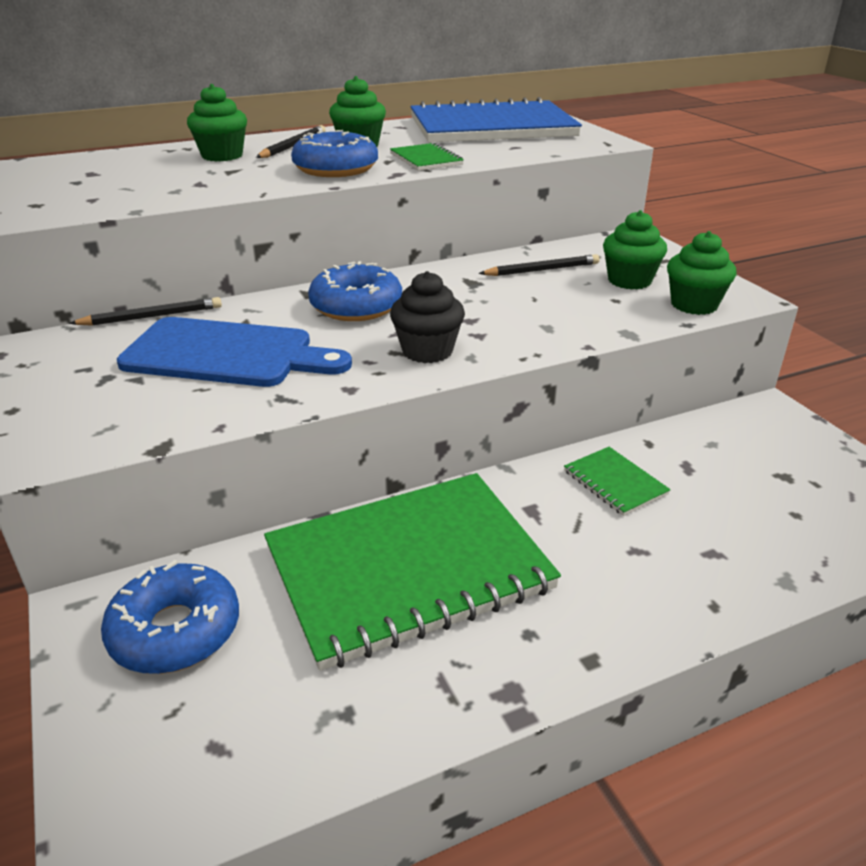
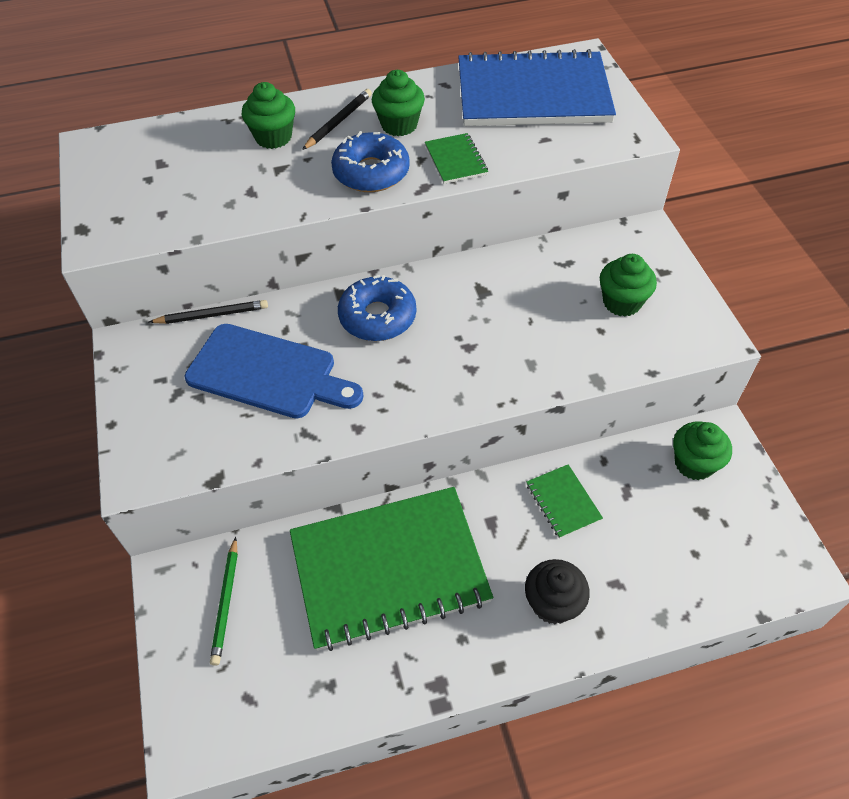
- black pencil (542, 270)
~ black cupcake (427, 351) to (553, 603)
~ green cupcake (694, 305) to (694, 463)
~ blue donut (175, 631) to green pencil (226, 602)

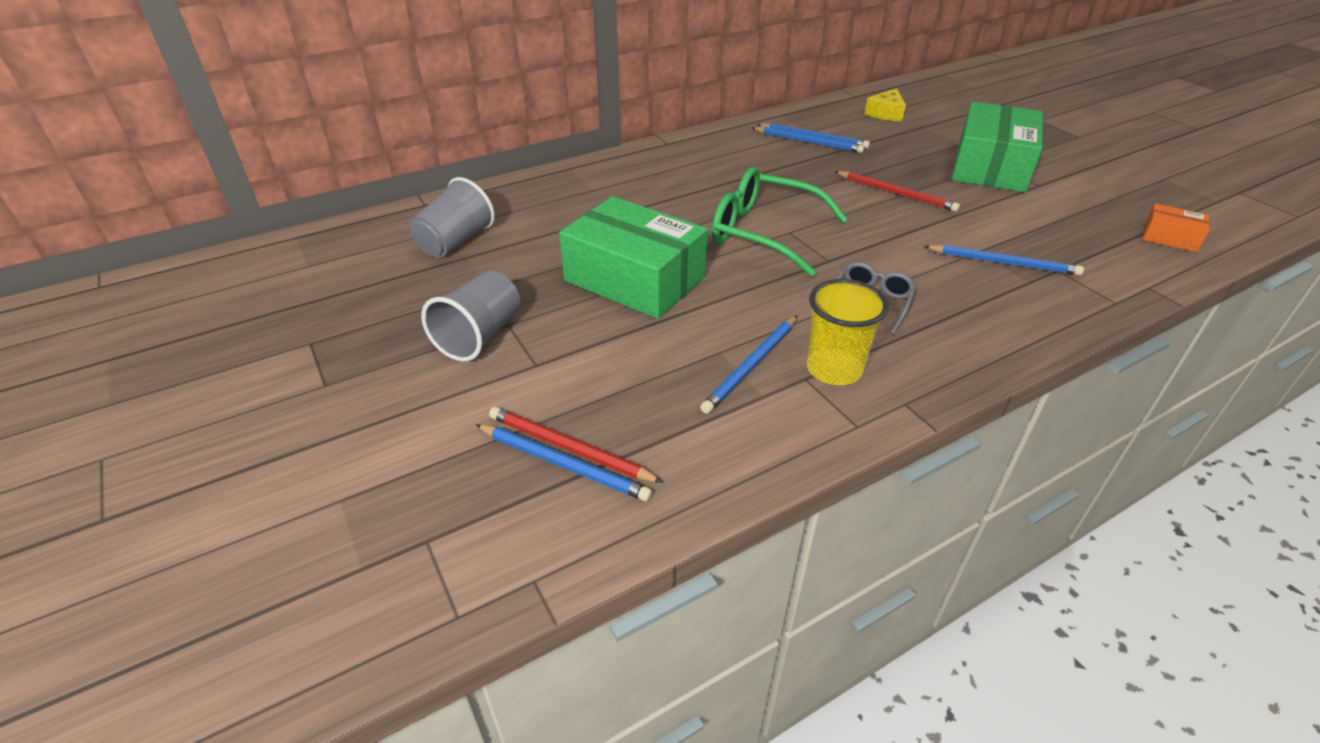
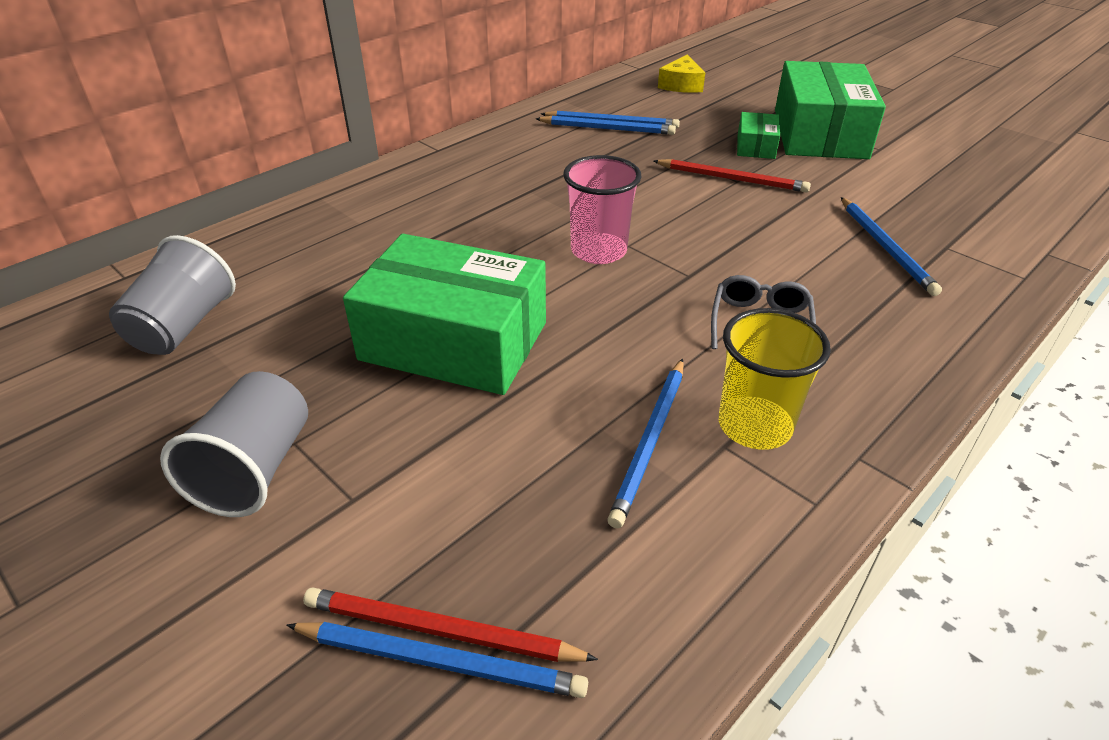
- orange box (1169, 237)
+ green box (756, 146)
~ green glasses (764, 233) to pink cup (598, 251)
~ blue pencil (1003, 263) = (885, 248) 75 degrees clockwise

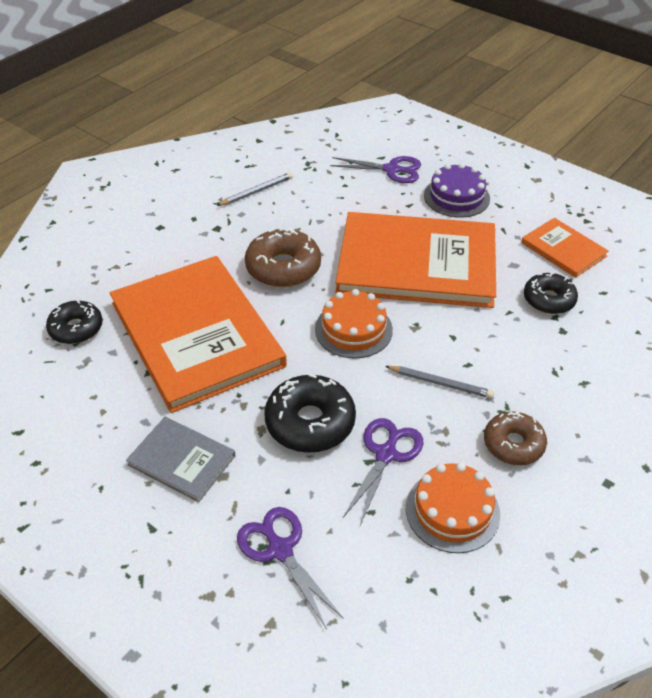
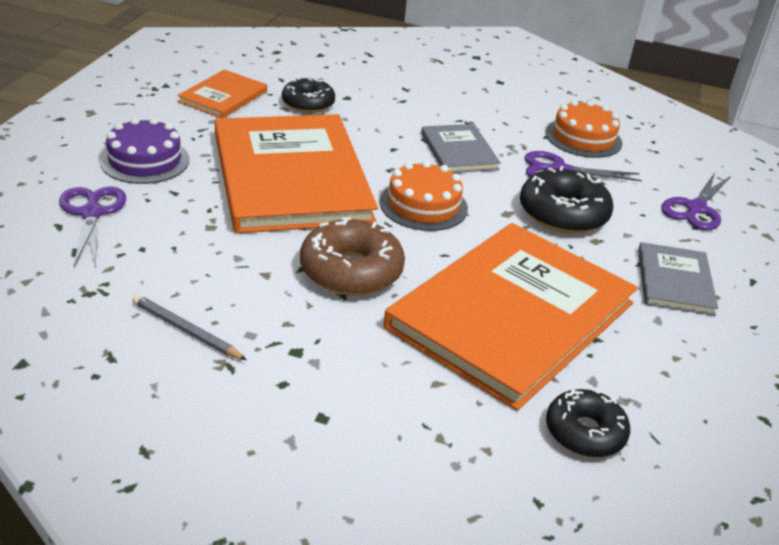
- brown donut (513, 444)
~ grey pencil (440, 383) to grey book (459, 151)

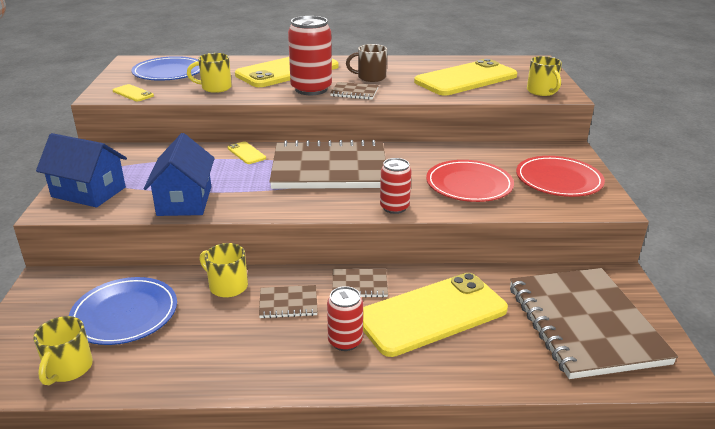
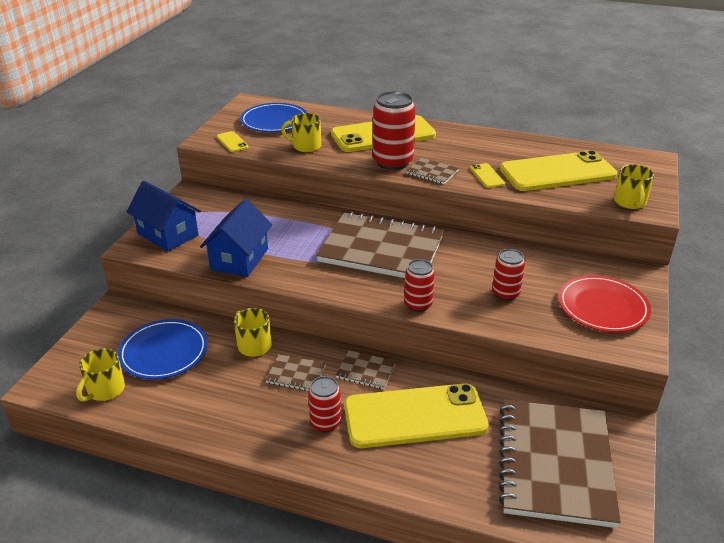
- brown mug (370, 77)
~ yellow phone (246, 153) to (487, 176)
~ red plate (469, 184) to red can (505, 293)

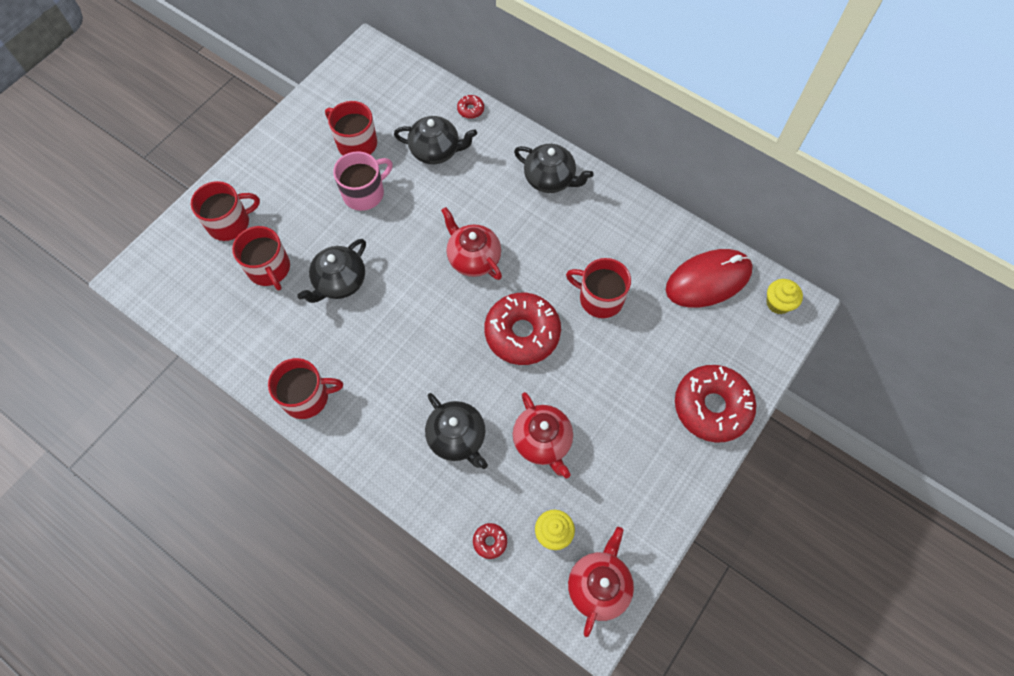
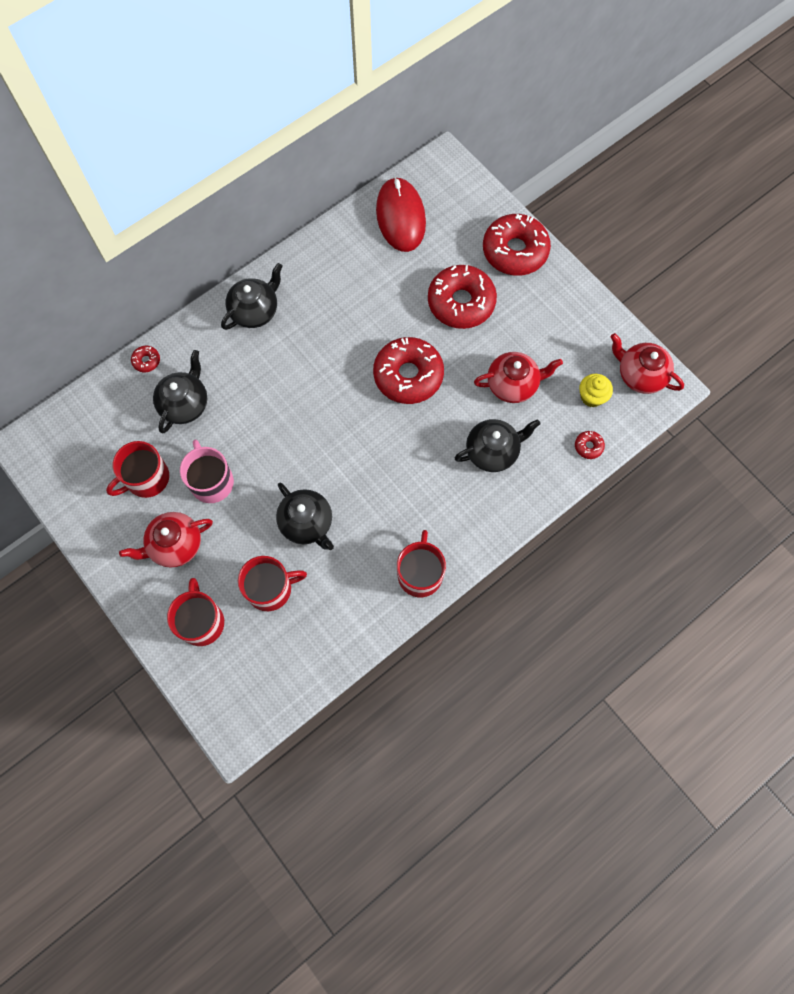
- red mug (599, 298)
- yellow cupcake (778, 303)
+ red donut (461, 302)
~ red teapot (473, 258) to (175, 545)

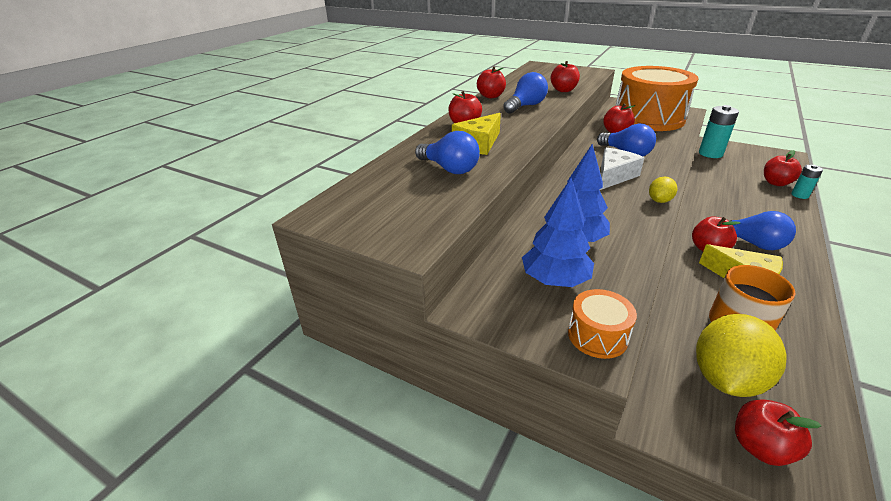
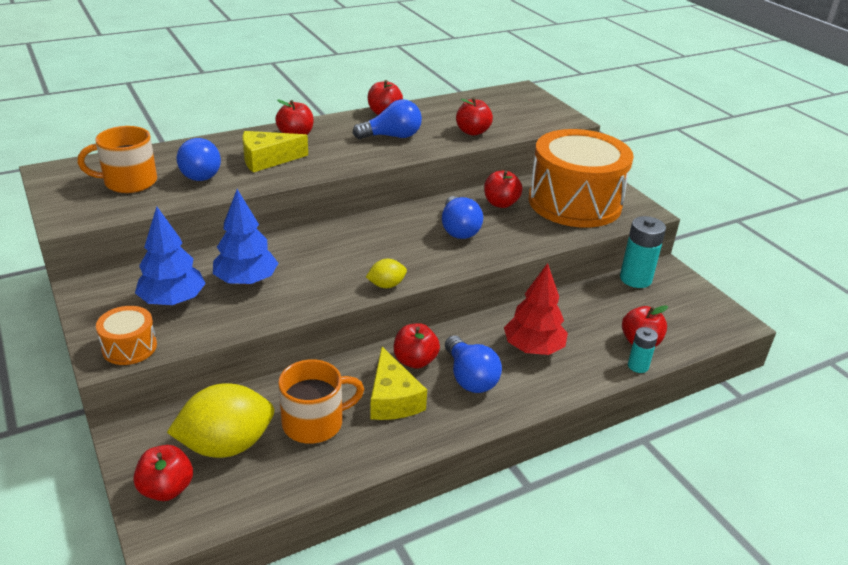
- white cheese (614, 176)
+ orange mug (129, 182)
+ red tree (533, 348)

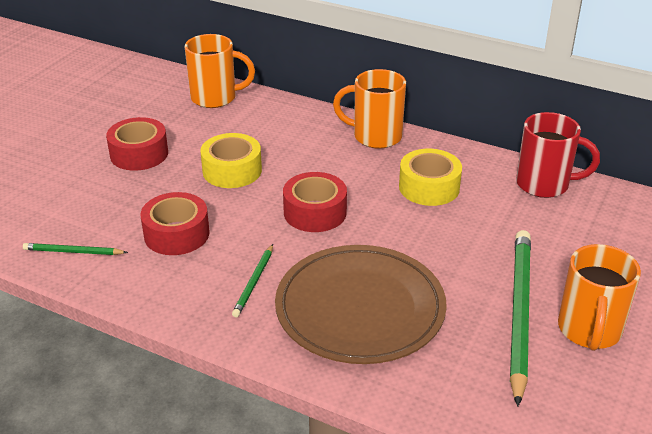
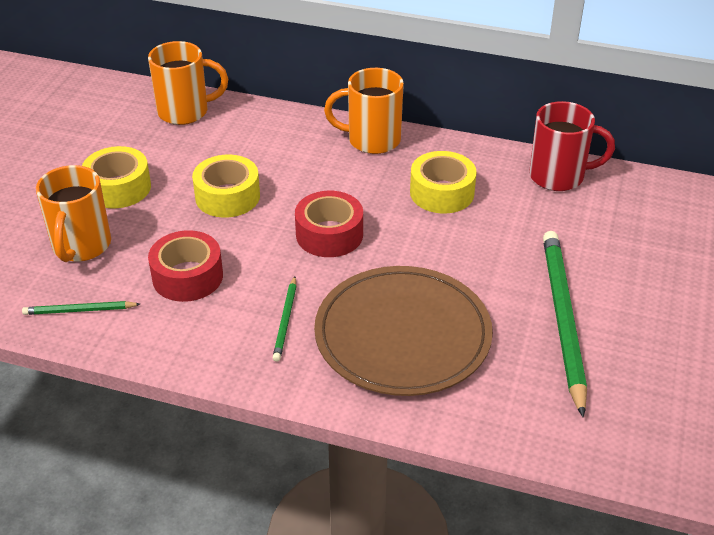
~ orange mug (589, 331) to (81, 246)
~ red tape (139, 154) to yellow tape (118, 188)

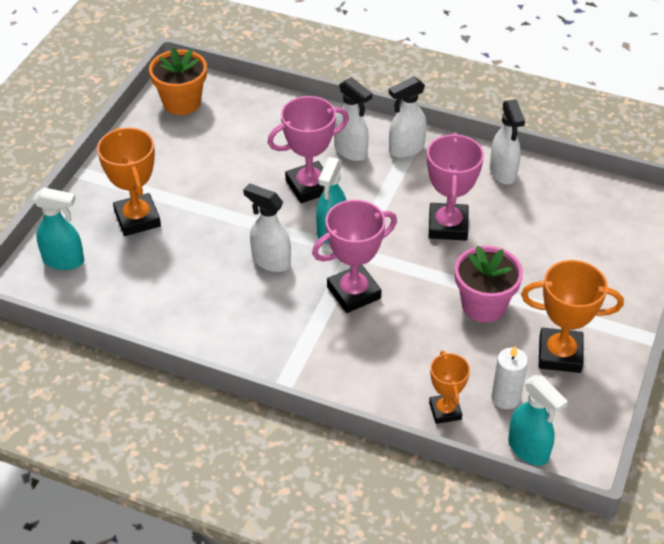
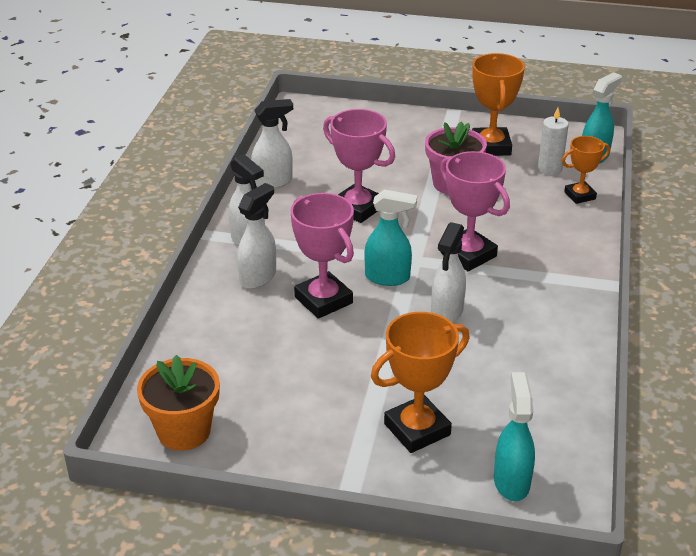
~ pink trophy (448, 226) = (358, 208) 45 degrees clockwise

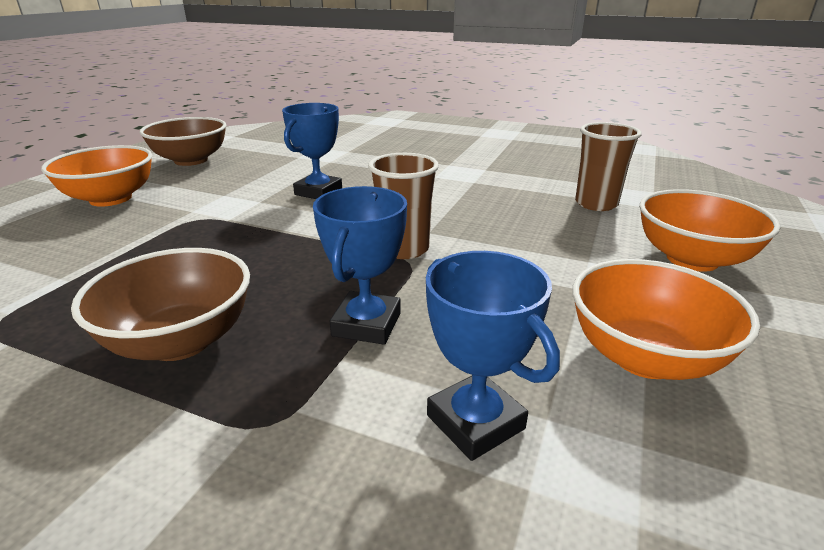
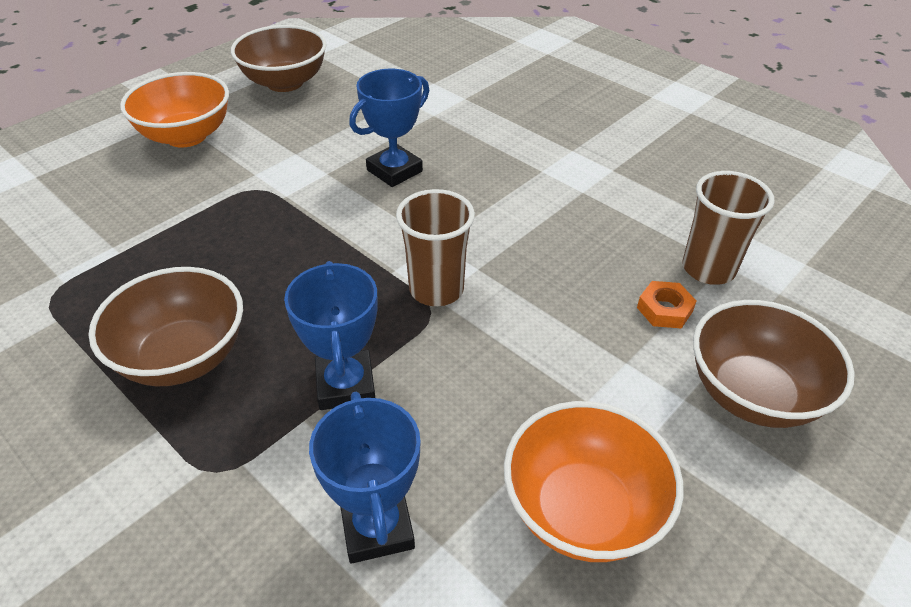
+ orange nut (664, 309)
~ orange bowl (692, 259) to brown bowl (752, 394)
~ blue trophy (366, 324) = (345, 385) 45 degrees counterclockwise

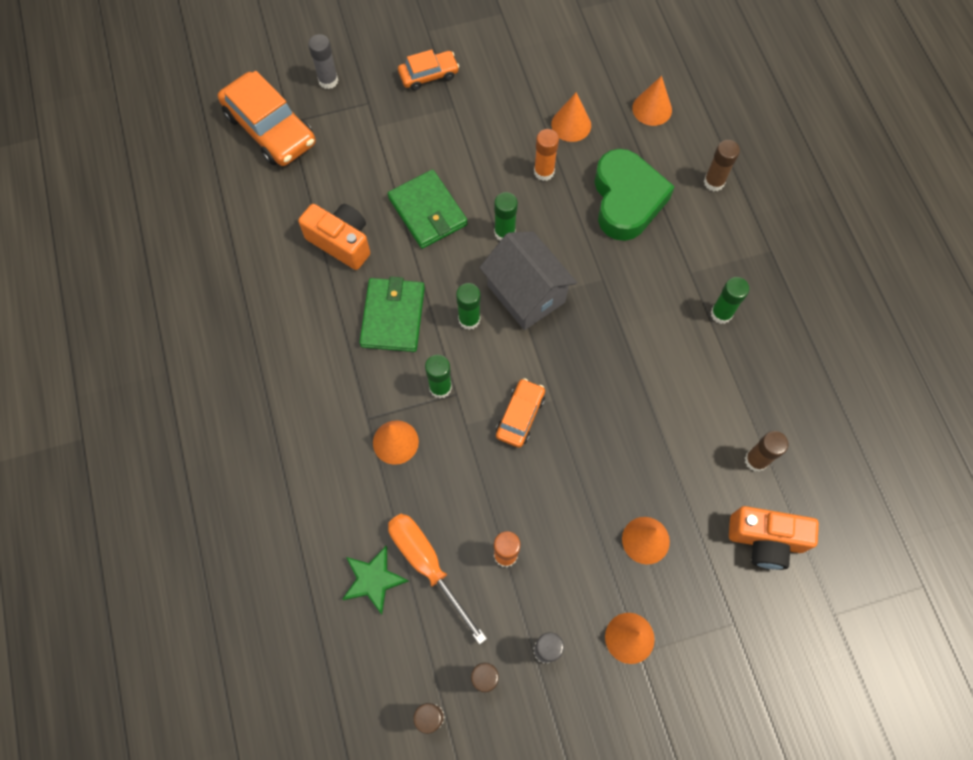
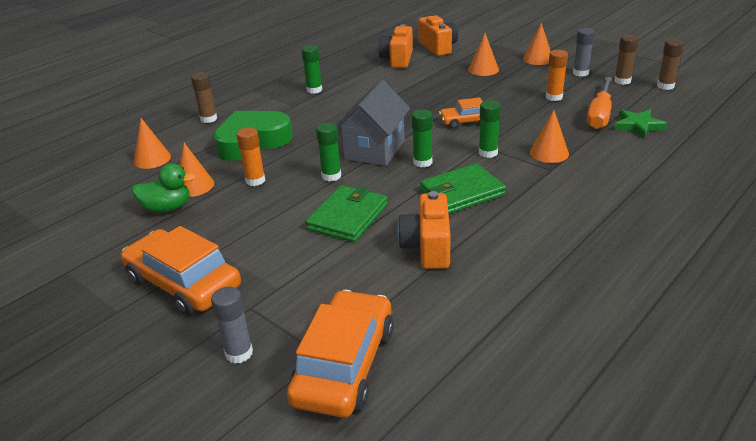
+ green duck (167, 208)
~ brown glue stick (756, 460) to orange camera (397, 59)
~ orange car (428, 75) = (183, 283) x1.80

